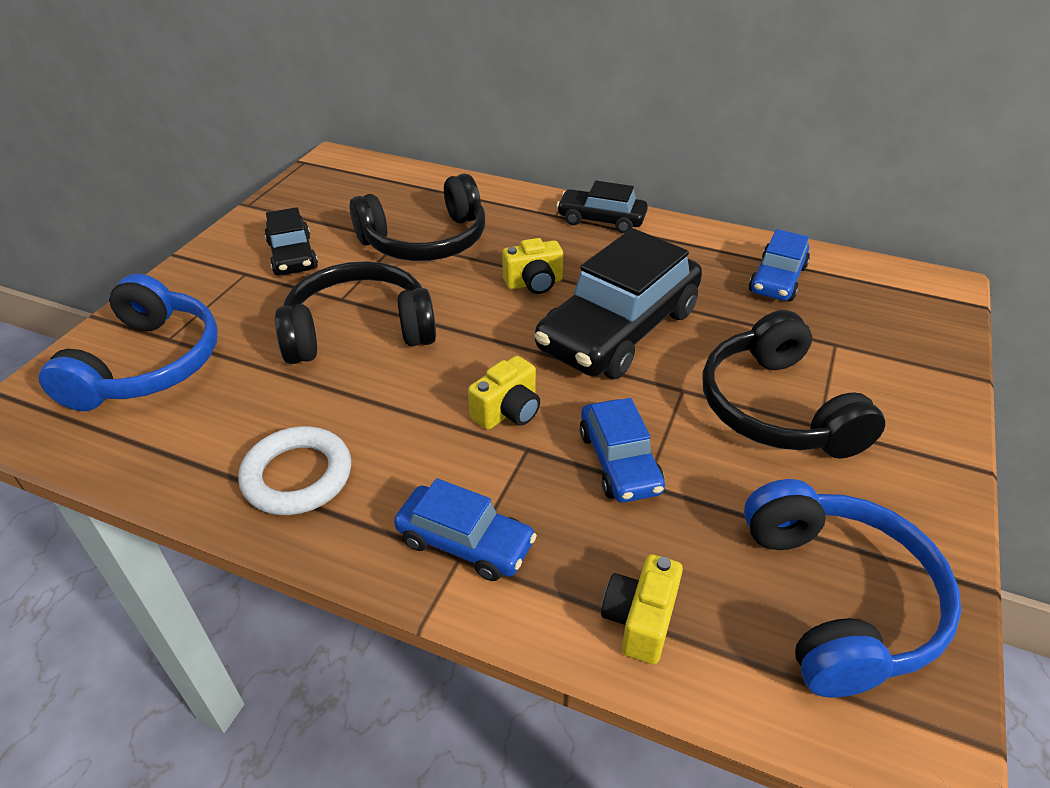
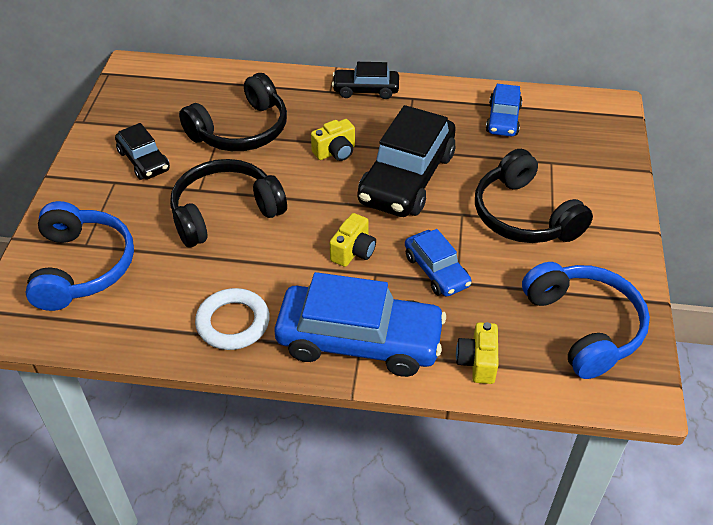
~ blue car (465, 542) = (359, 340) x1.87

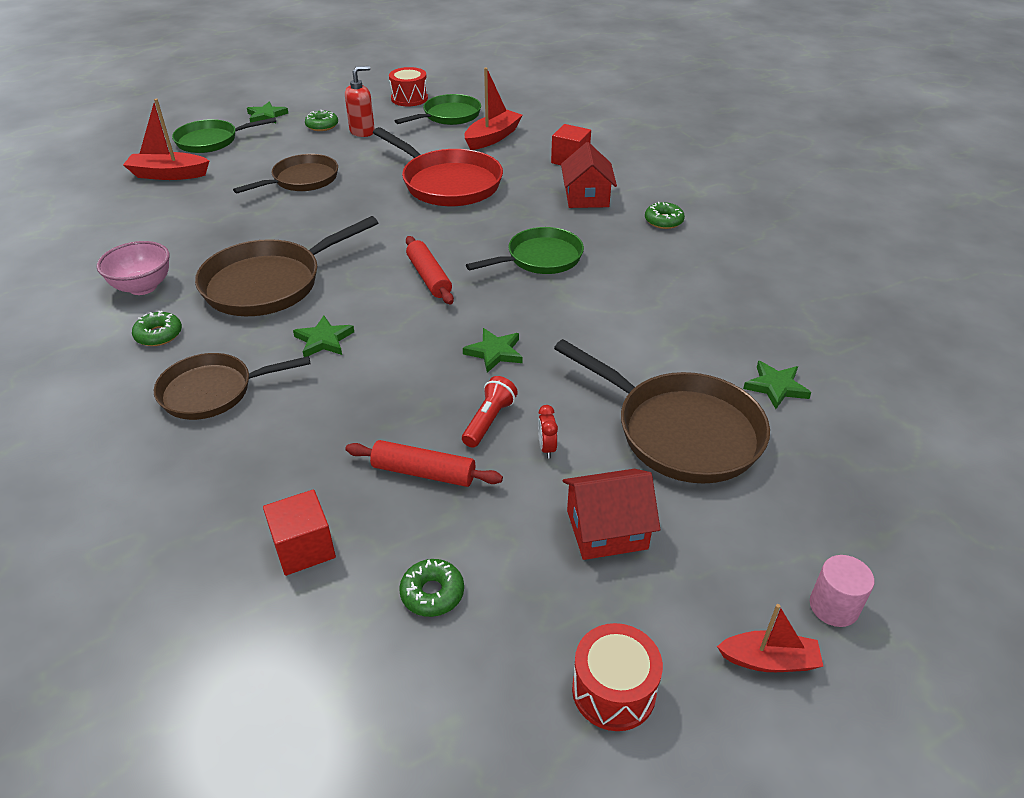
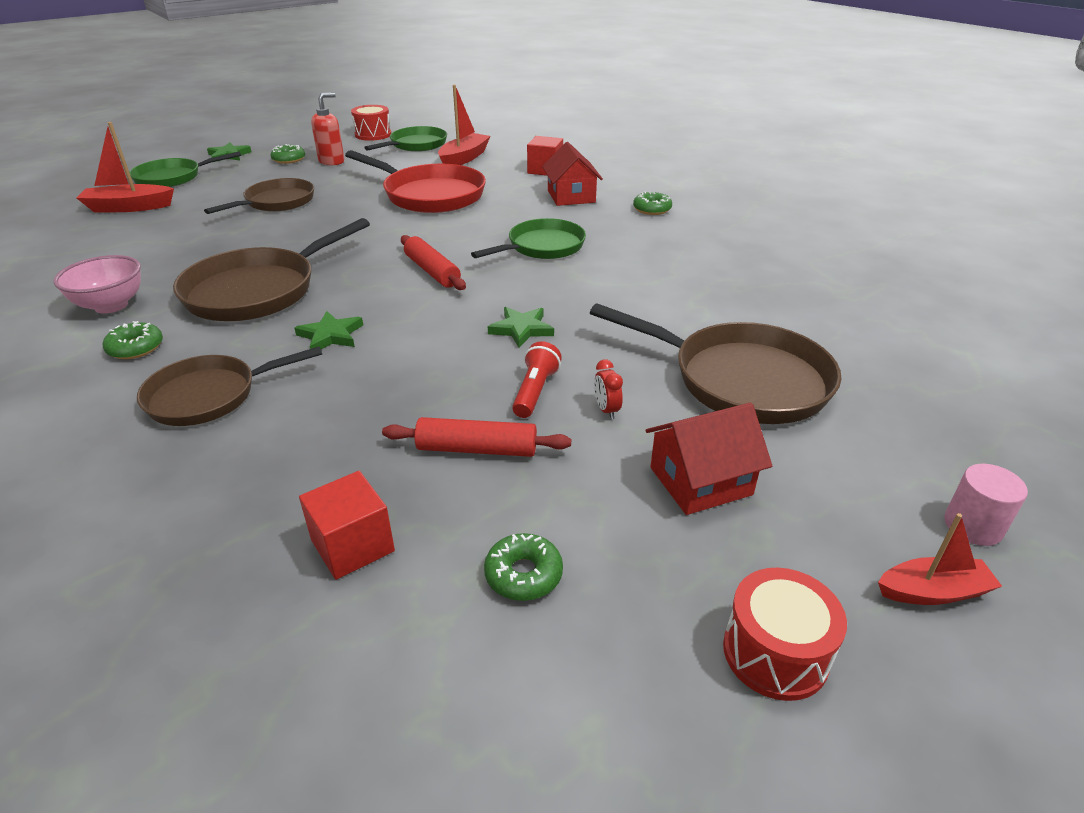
- green star (776, 387)

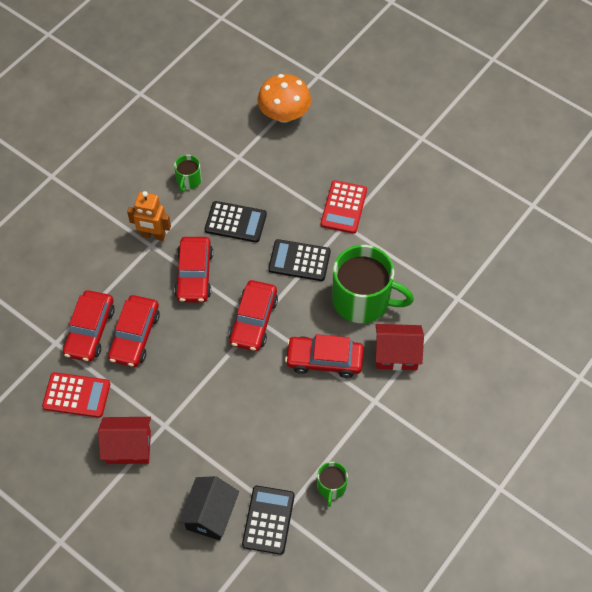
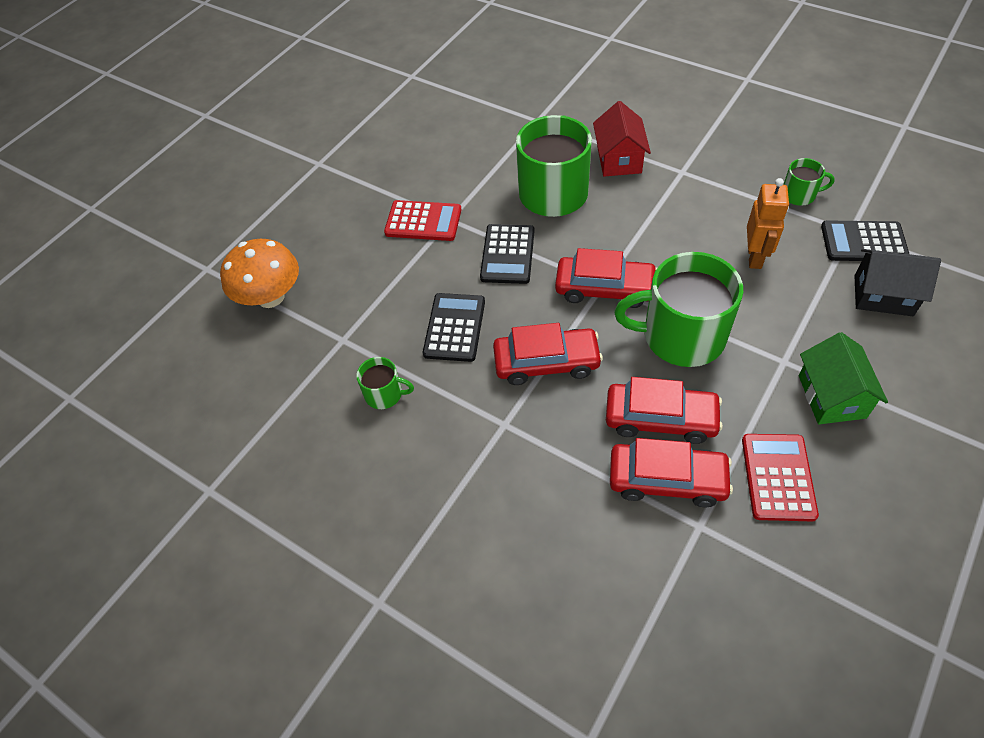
- red car (324, 360)
+ green mug (681, 336)
~ orange robot (153, 235) to (755, 257)
~ red house (128, 447) to green house (831, 396)

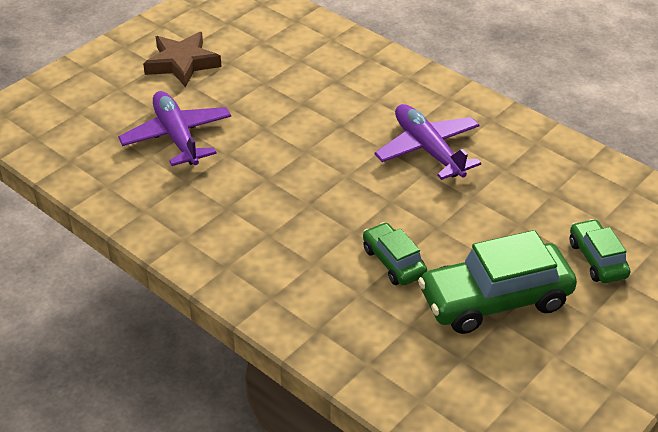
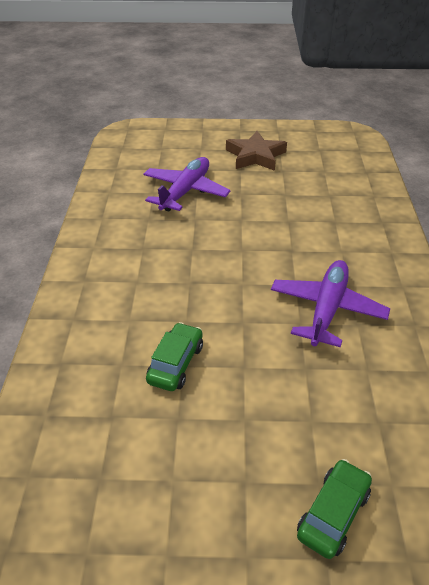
- green car (495, 300)

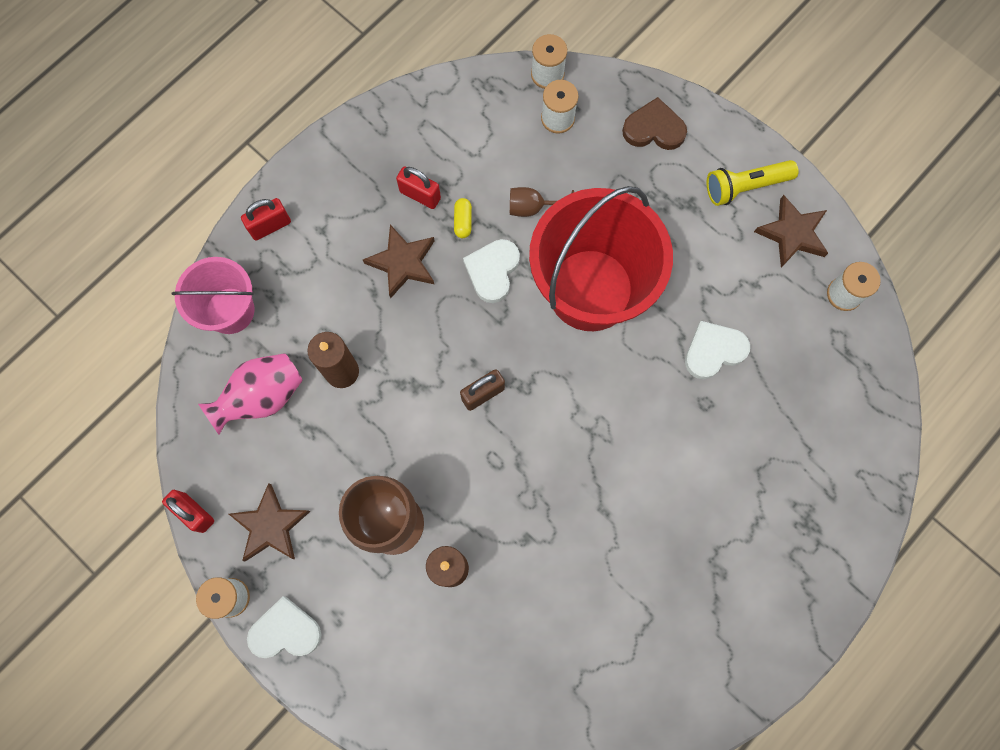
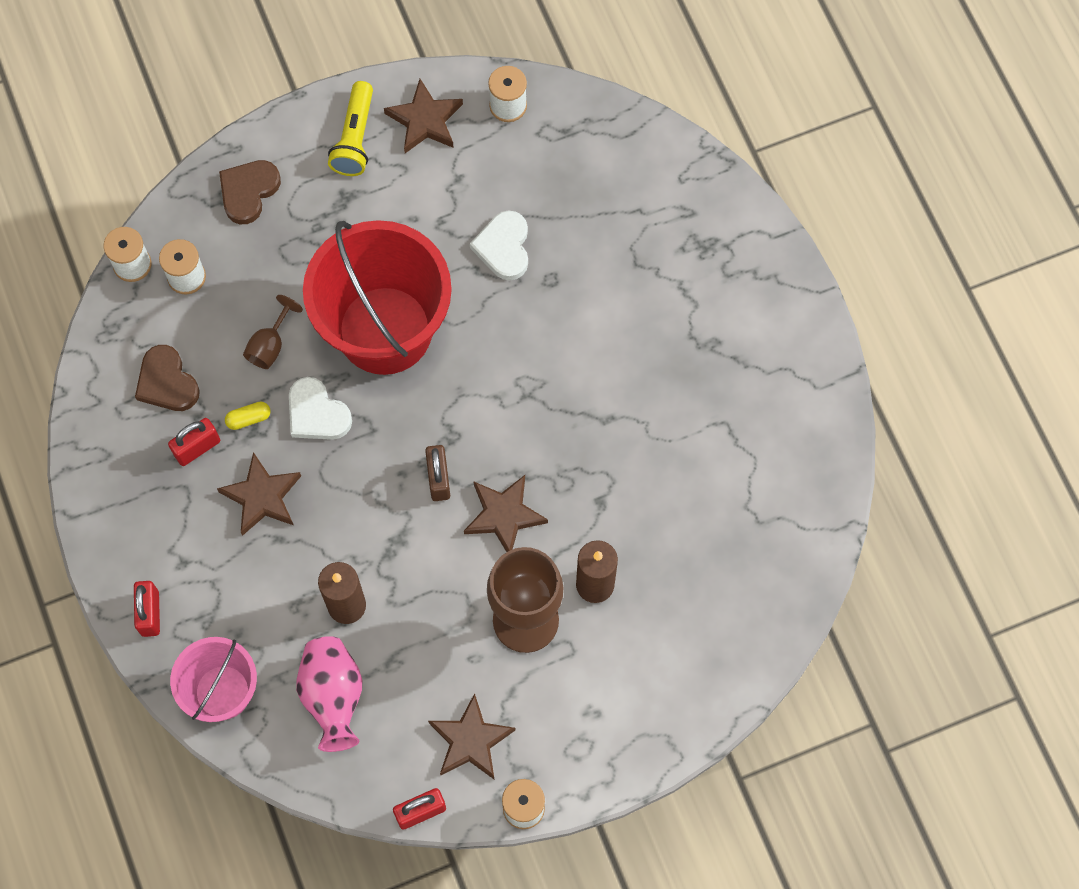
- white heart (285, 631)
+ brown heart (167, 382)
+ brown star (504, 515)
~ yellow capsule (463, 221) = (248, 418) 45 degrees counterclockwise

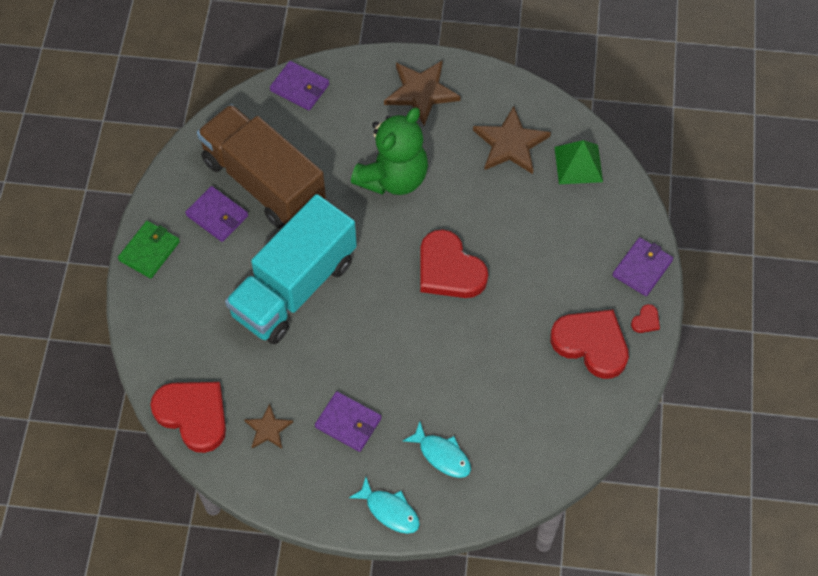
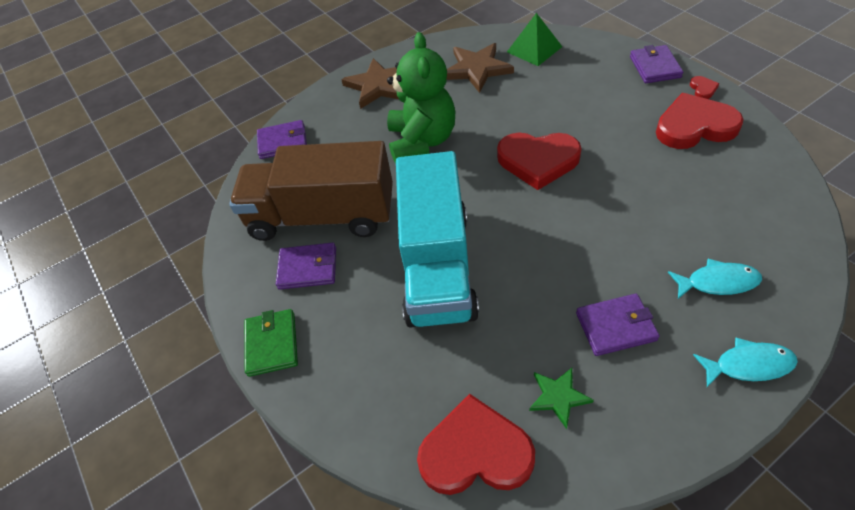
~ brown star (268, 429) to green star (558, 397)

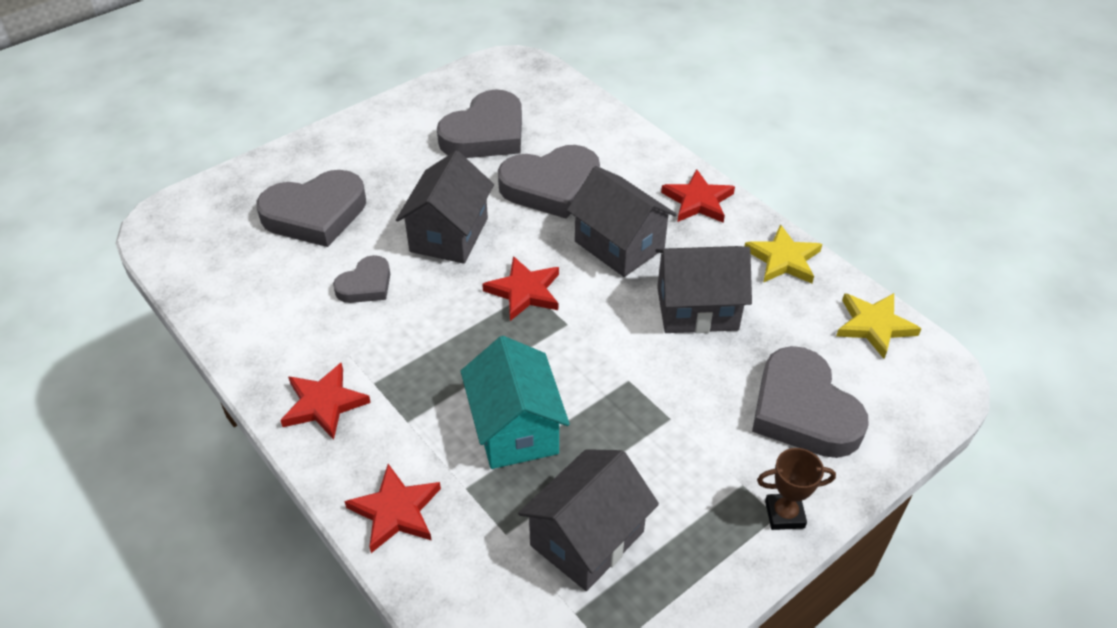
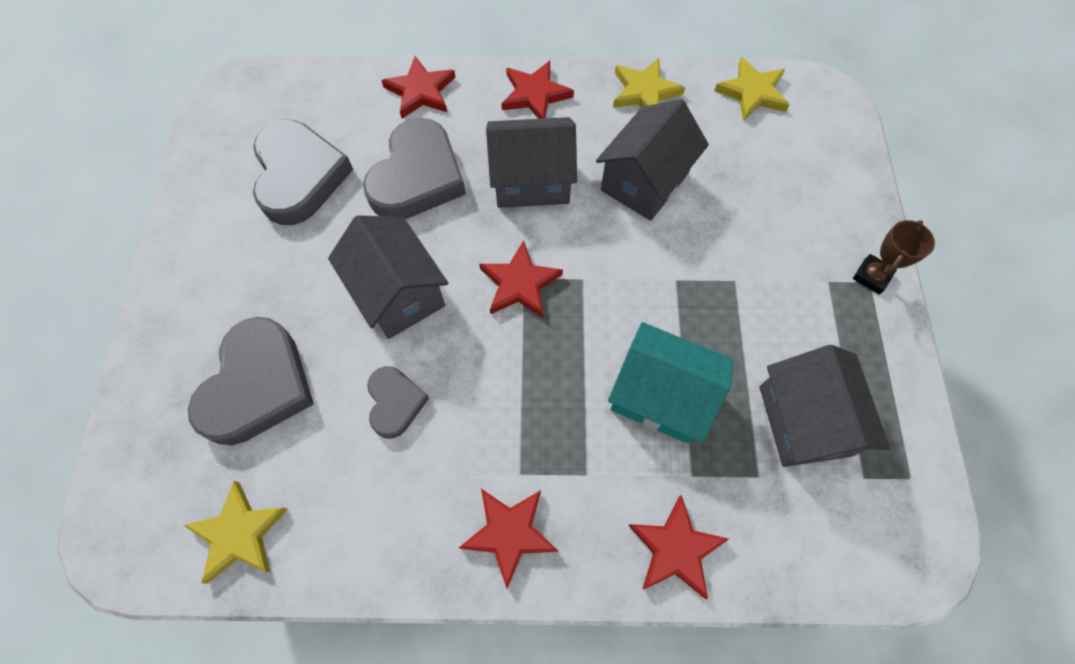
- grey heart (803, 410)
+ yellow star (239, 534)
+ red star (421, 91)

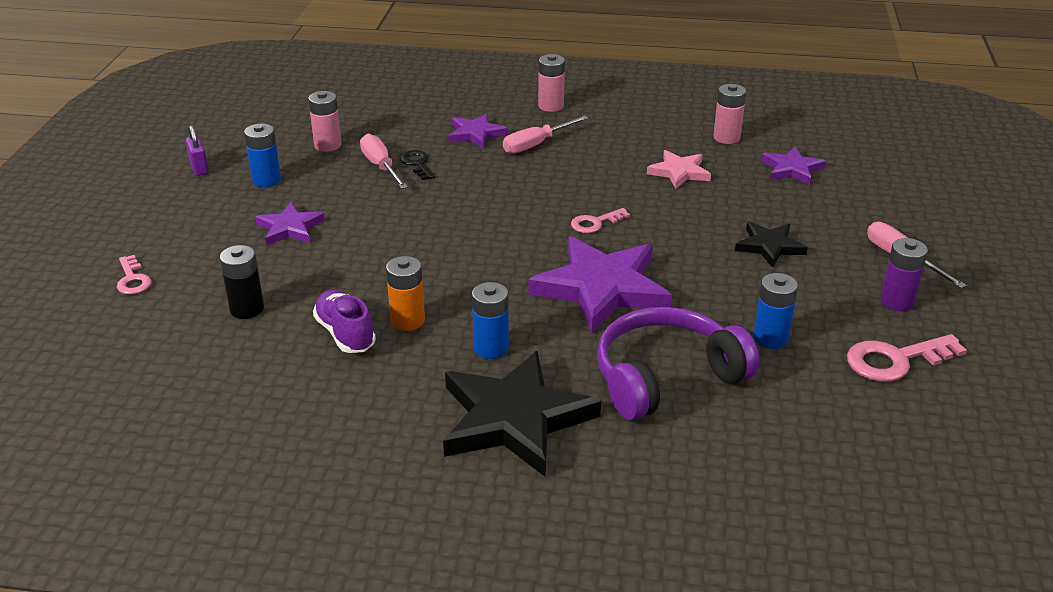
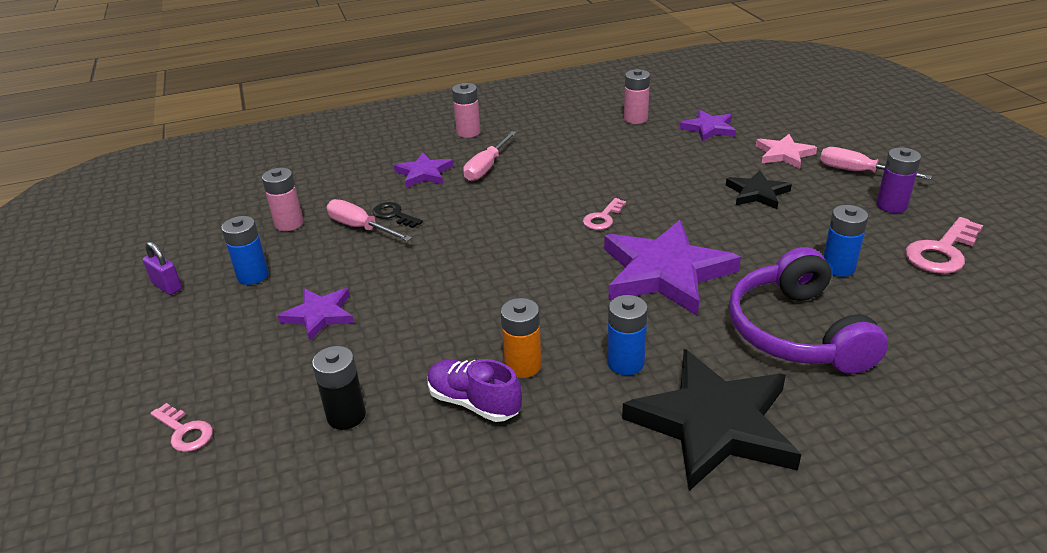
~ pink star (679, 172) to (784, 154)
~ purple headphones (666, 377) = (797, 332) 45 degrees counterclockwise

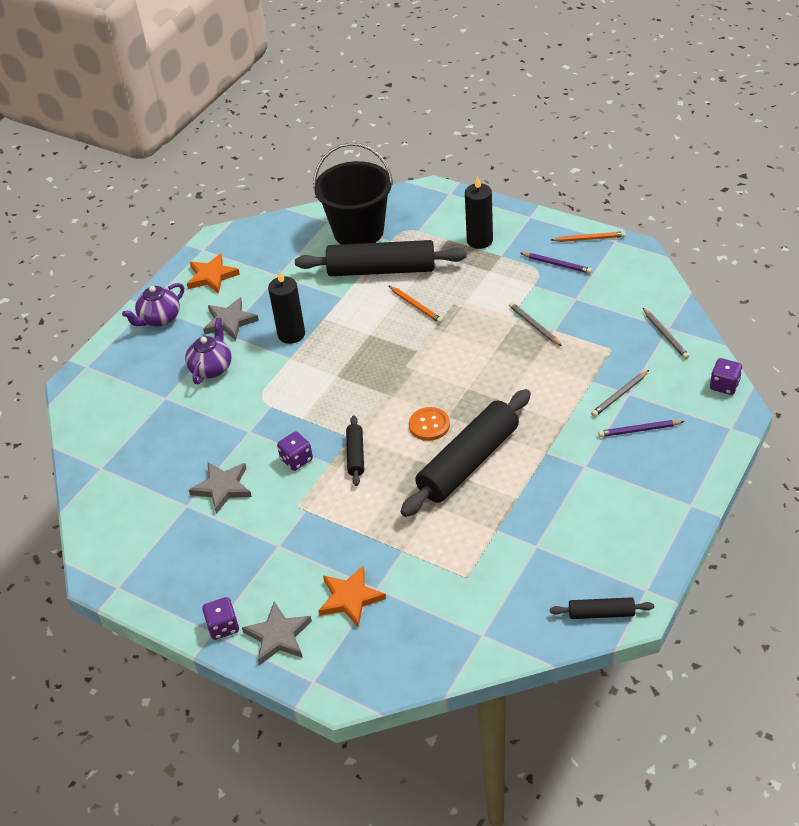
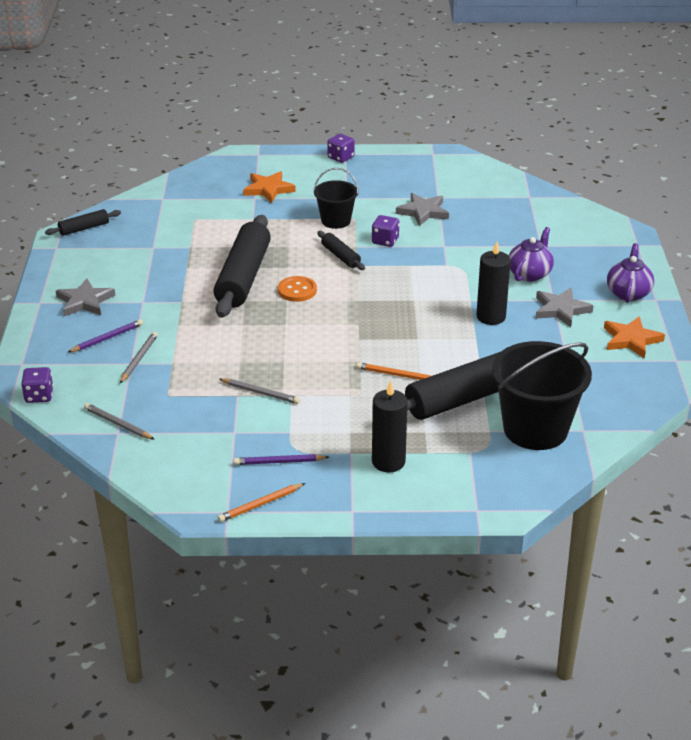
+ black bucket (336, 221)
~ grey star (278, 636) to (85, 301)
~ purple teapot (211, 368) = (530, 274) 135 degrees counterclockwise

